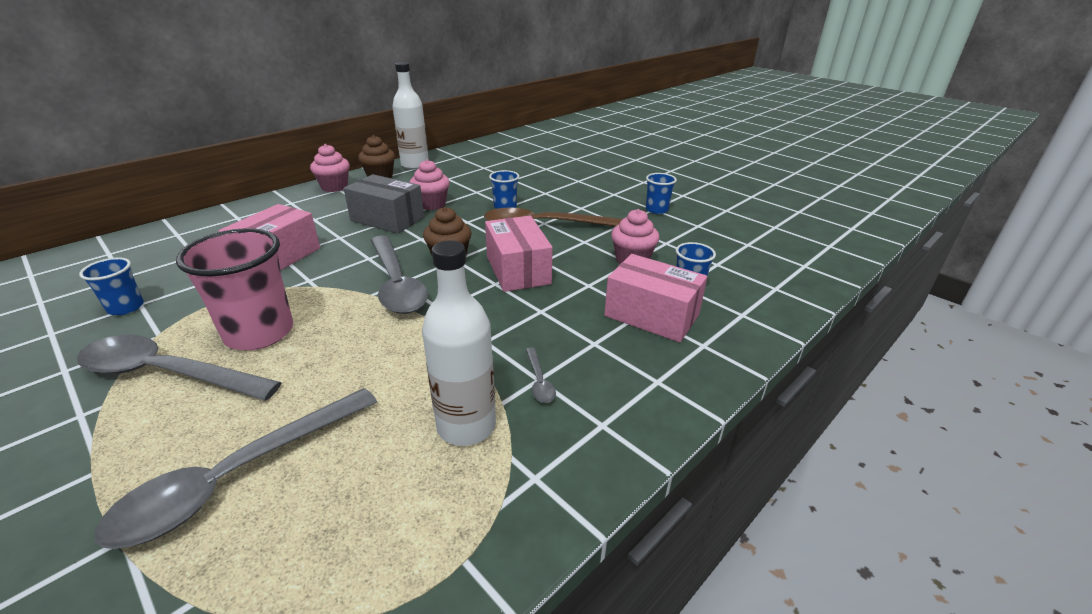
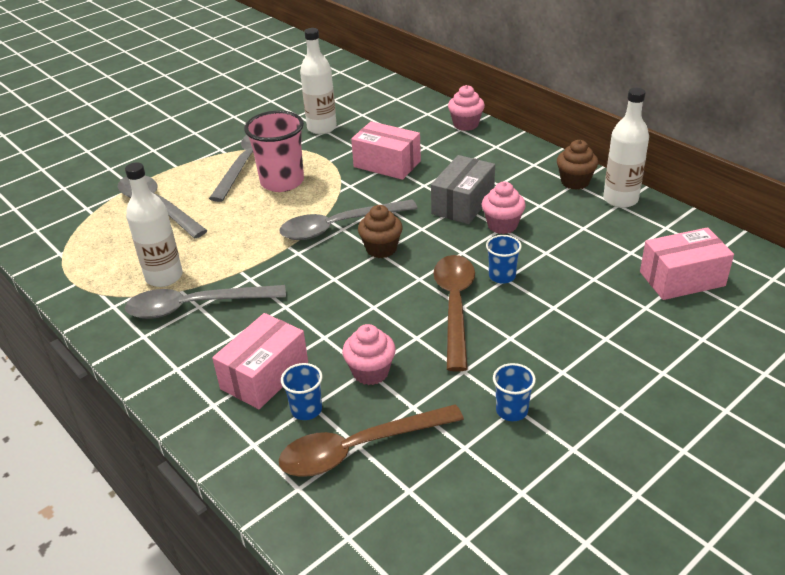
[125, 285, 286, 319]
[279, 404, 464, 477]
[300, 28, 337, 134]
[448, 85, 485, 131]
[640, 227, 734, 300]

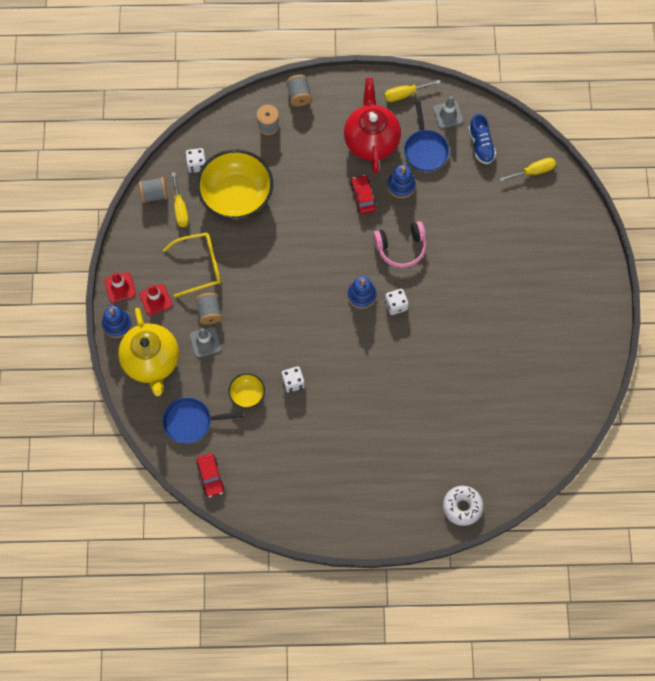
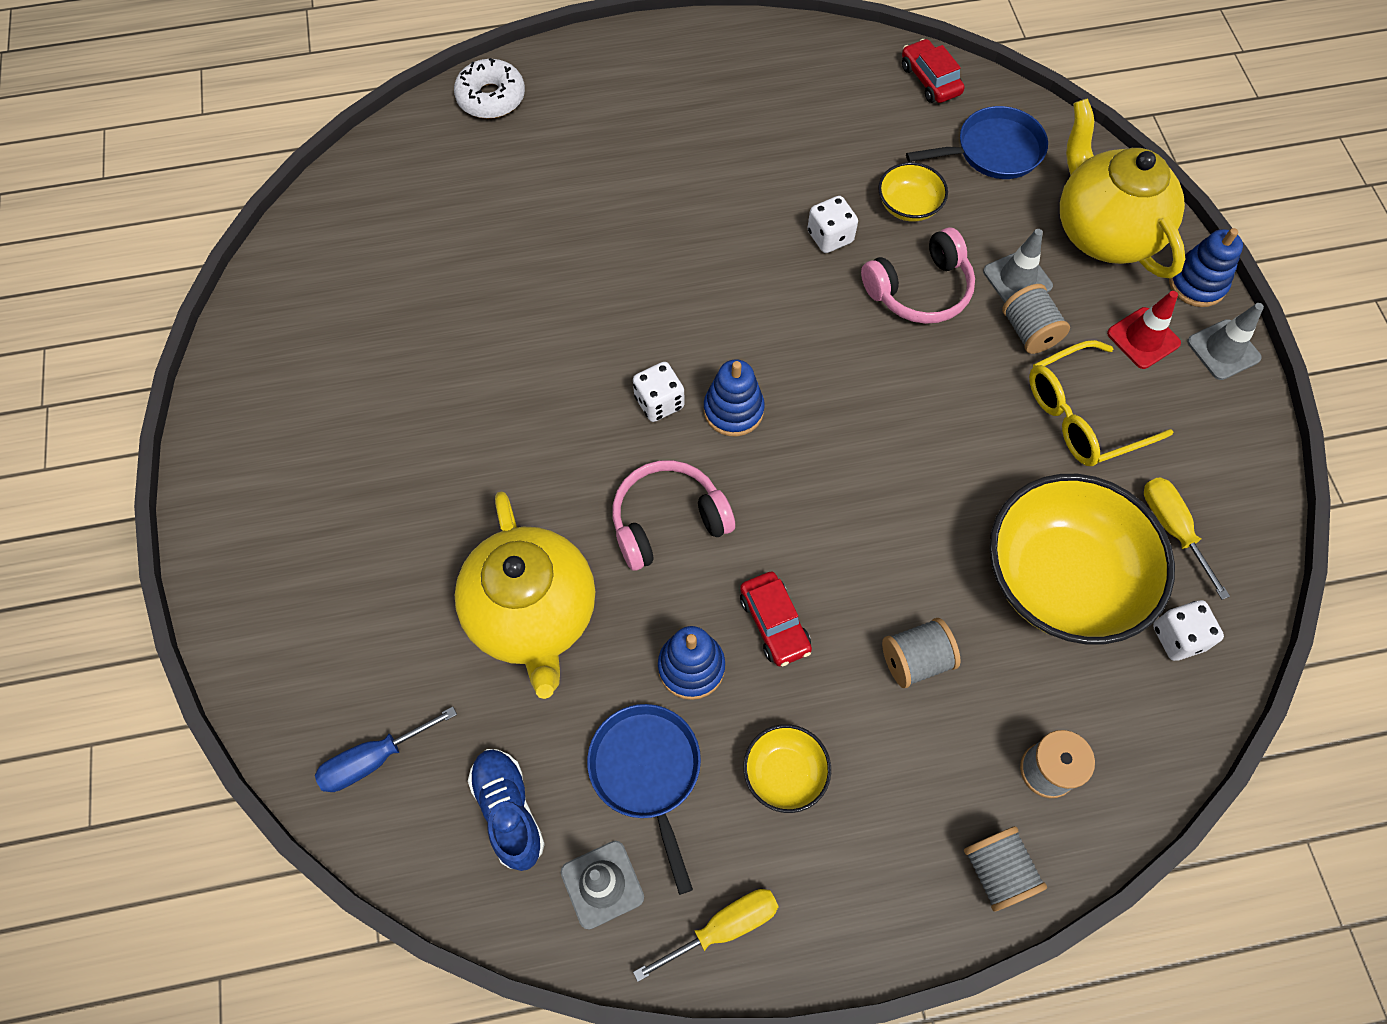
[315, 707, 457, 792]
[455, 491, 595, 699]
[743, 724, 831, 813]
[861, 228, 975, 324]
[882, 618, 960, 688]
[1187, 303, 1264, 380]

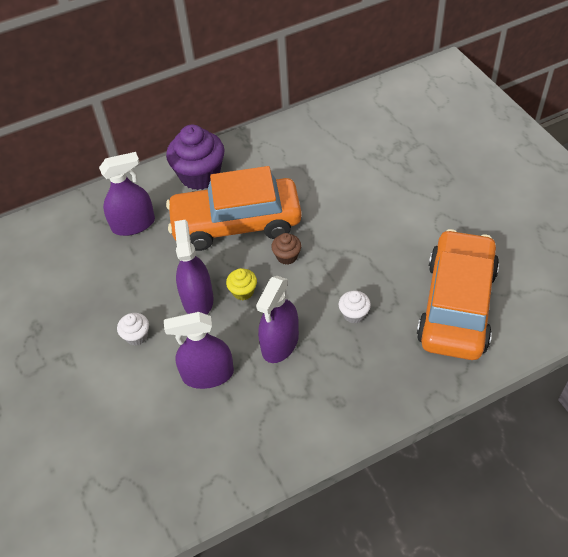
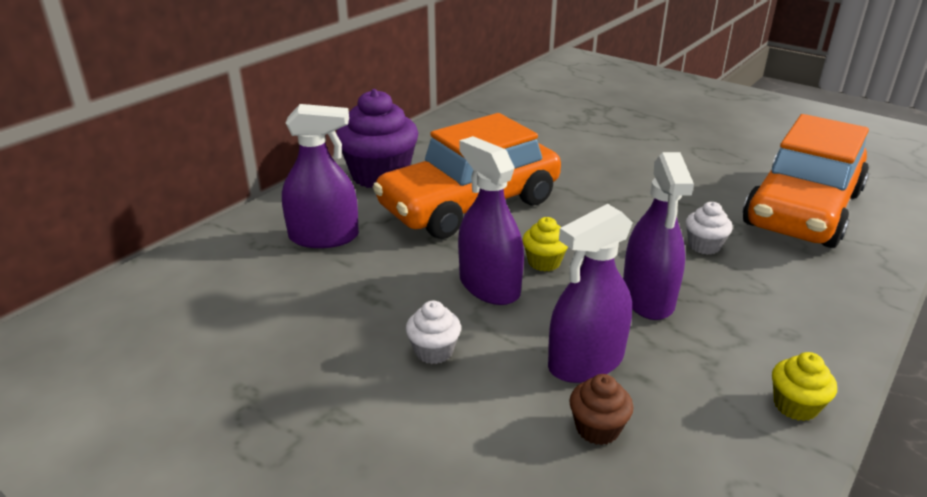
[282, 104, 359, 248]
[569, 374, 633, 445]
[743, 114, 869, 248]
[772, 352, 837, 421]

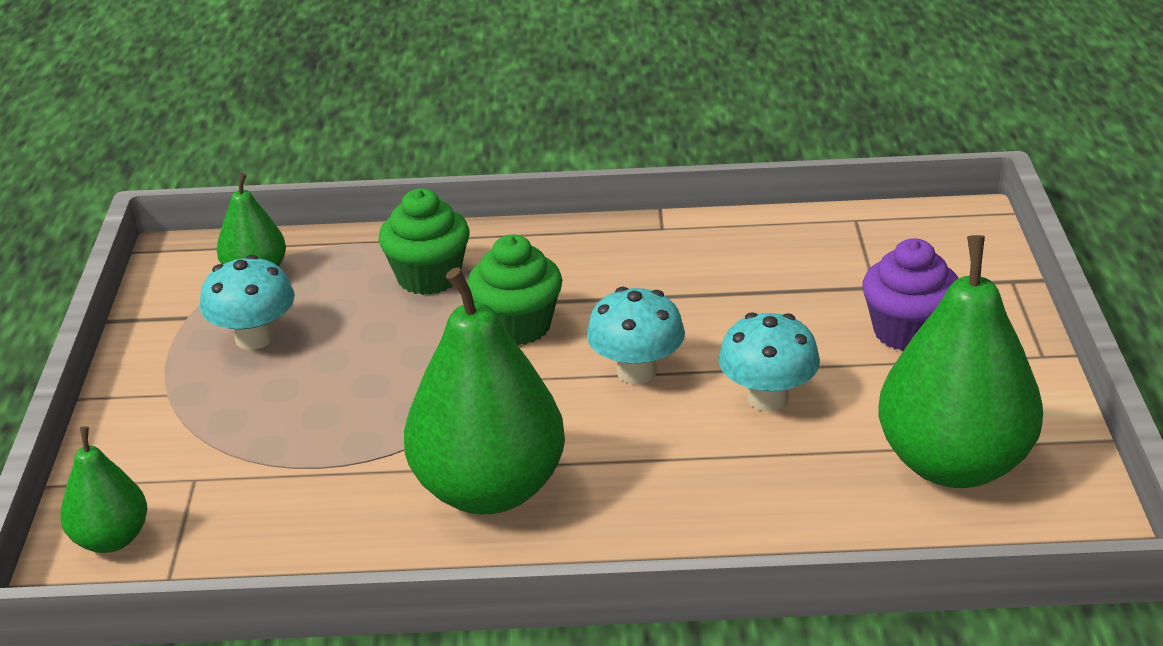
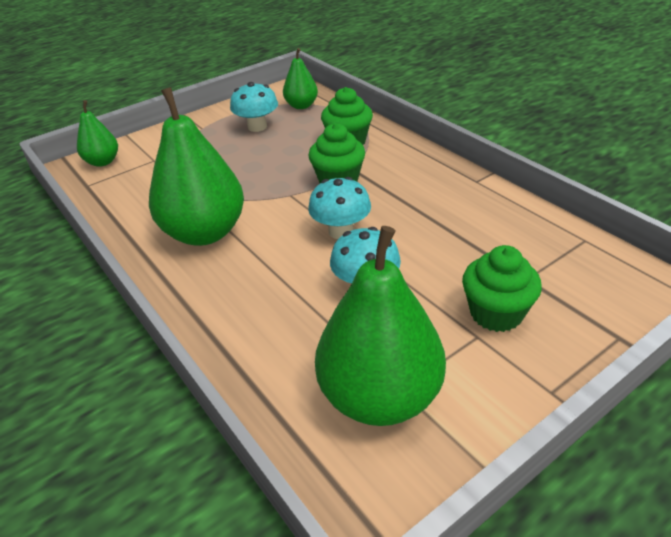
[462, 245, 542, 332]

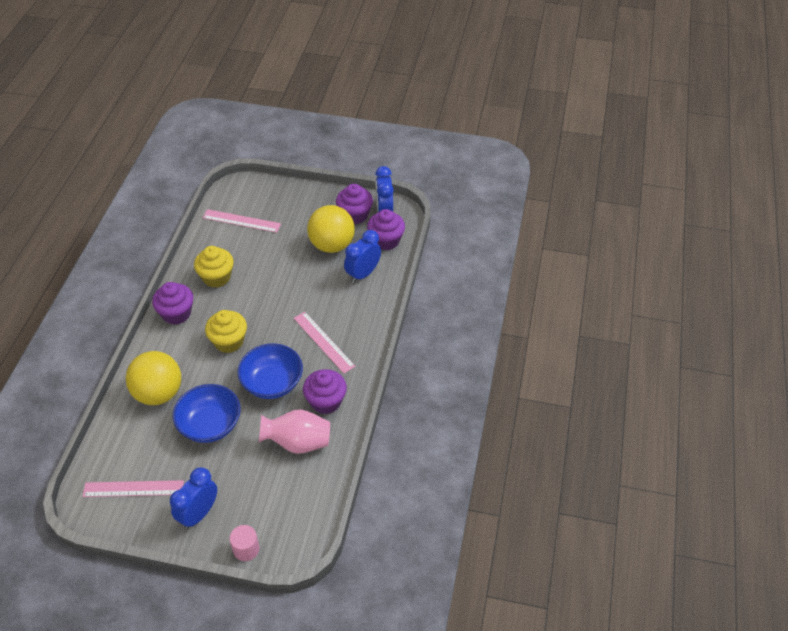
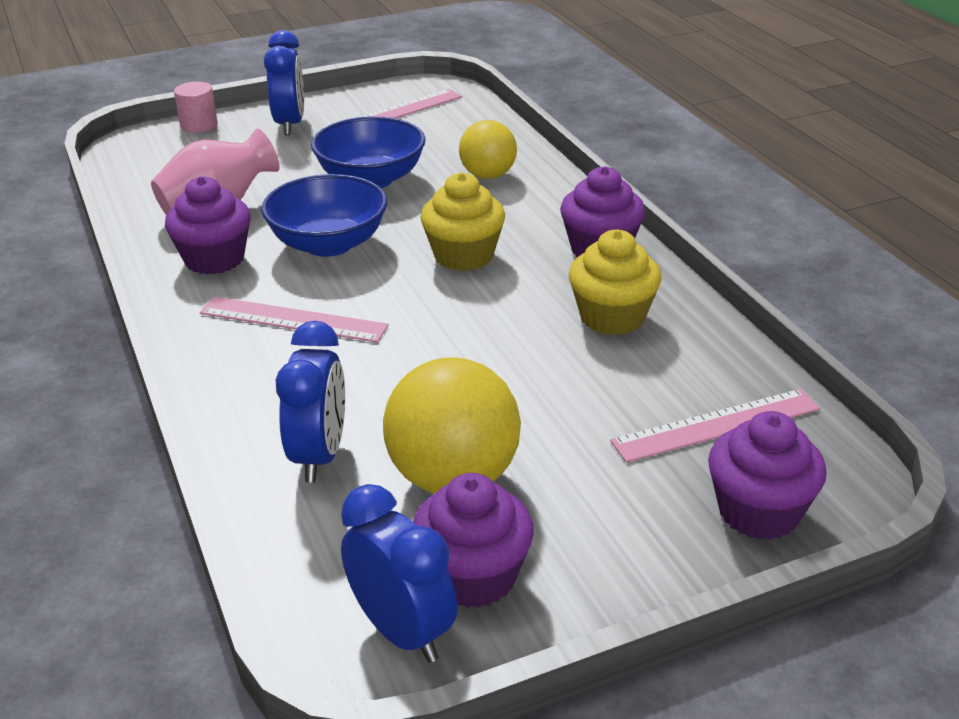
[459, 120, 517, 179]
[708, 411, 827, 540]

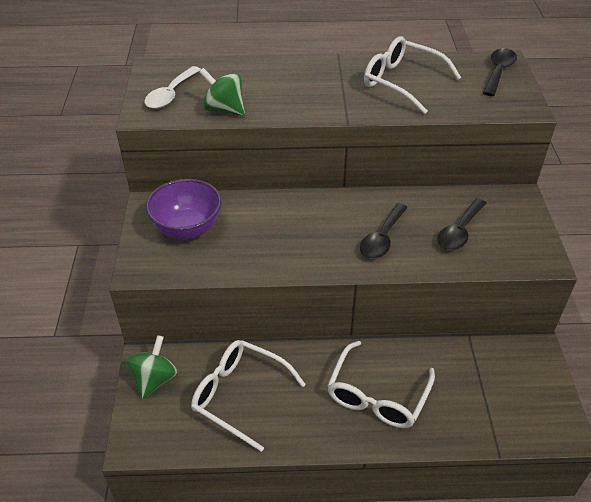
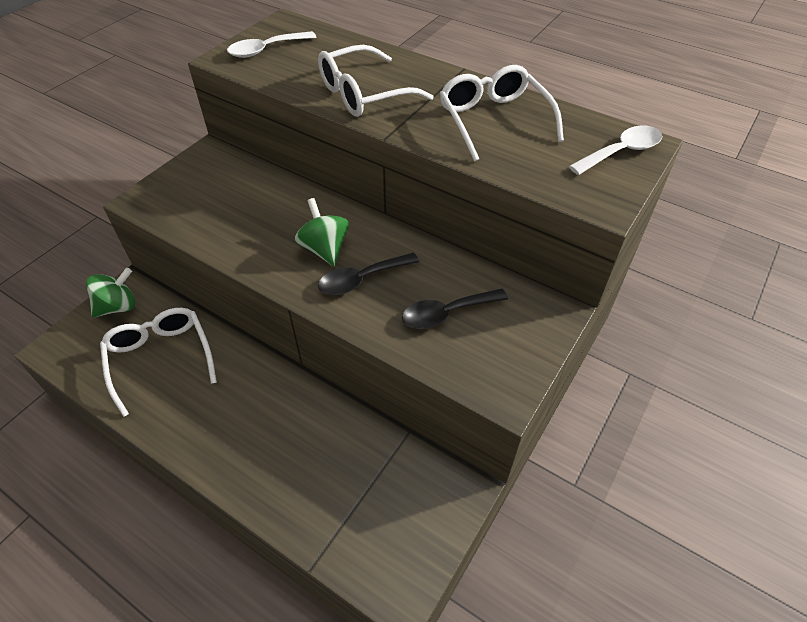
[295, 198, 349, 266]
[318, 45, 434, 117]
[569, 125, 662, 175]
[146, 179, 222, 239] (first image)

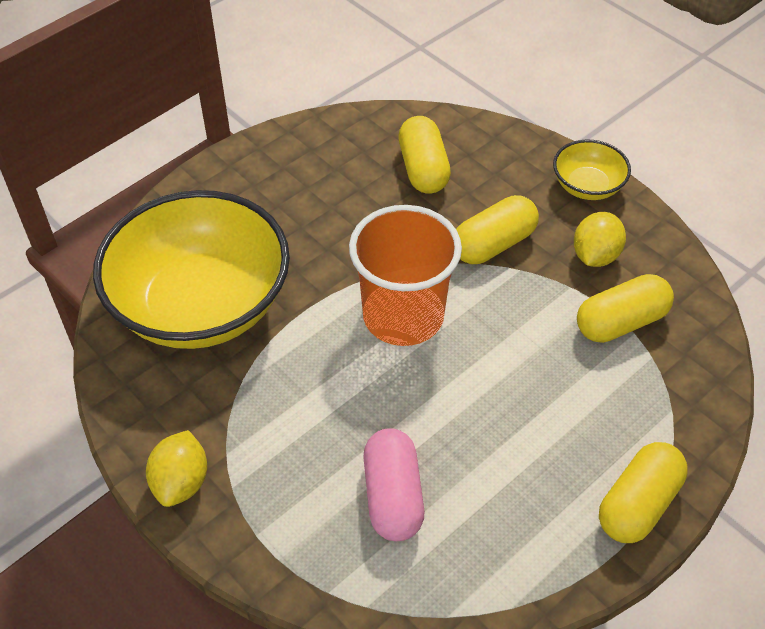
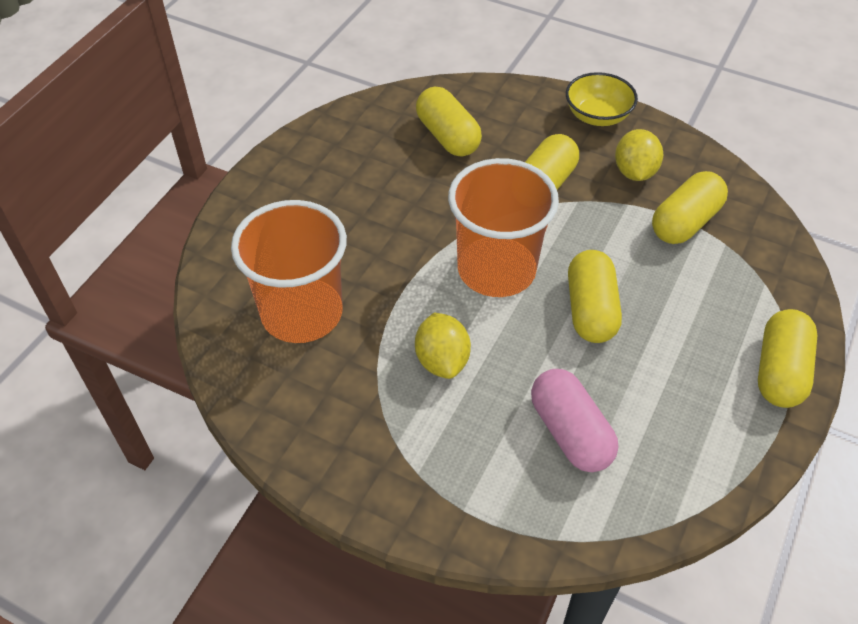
[231, 200, 347, 343]
[415, 313, 471, 379]
[568, 250, 622, 343]

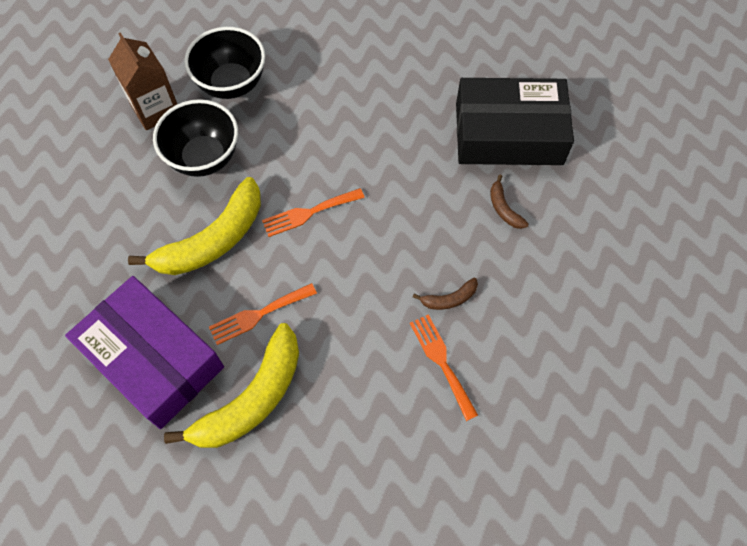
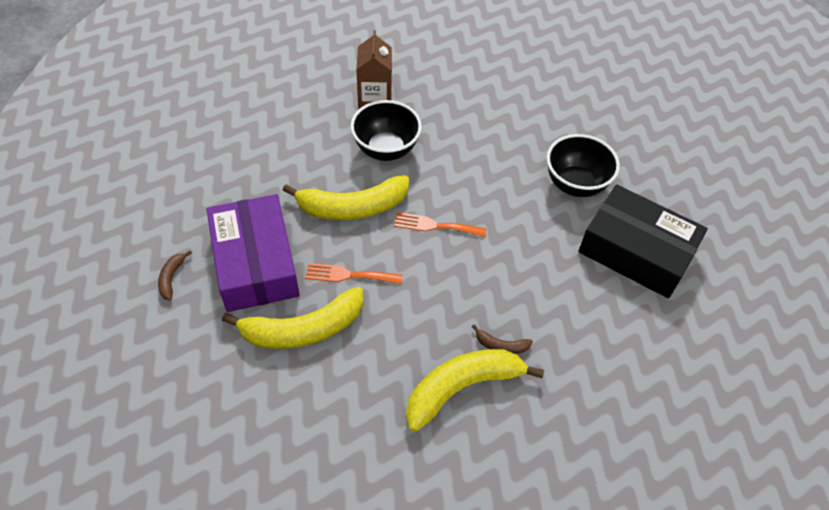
[158, 251, 192, 301]
[406, 349, 544, 432]
[546, 134, 620, 197]

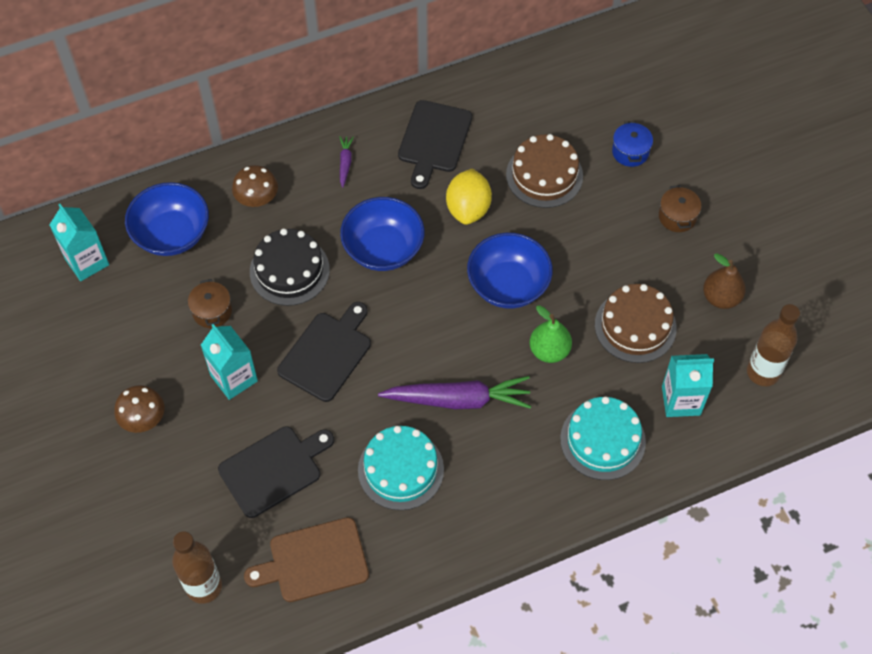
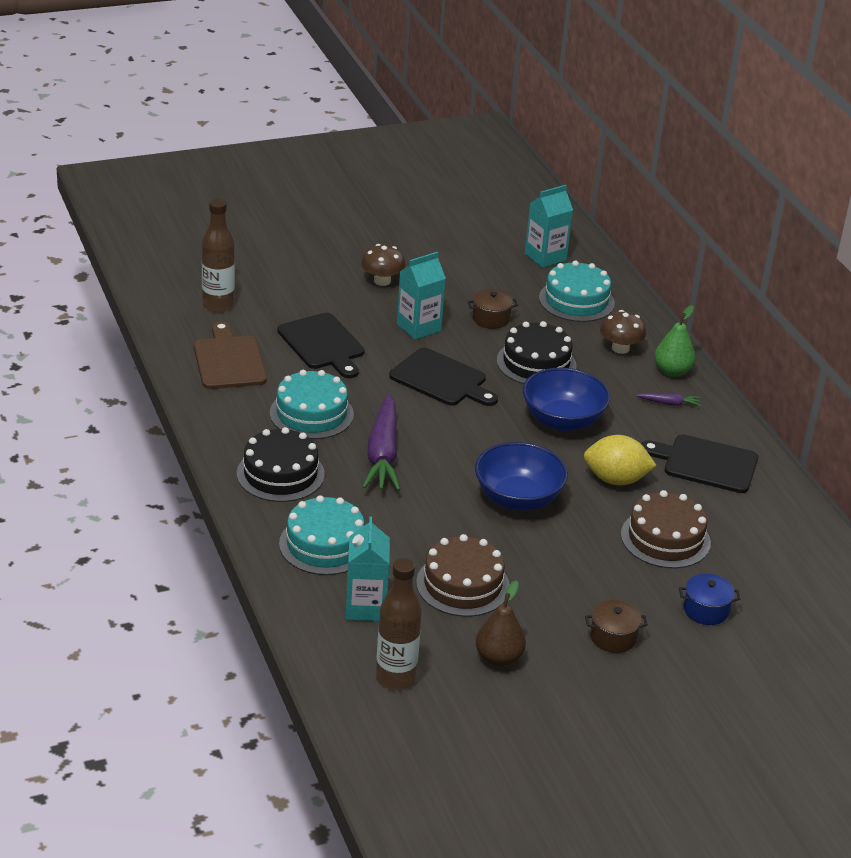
[237, 427, 325, 502]
[539, 260, 615, 322]
[654, 305, 696, 377]

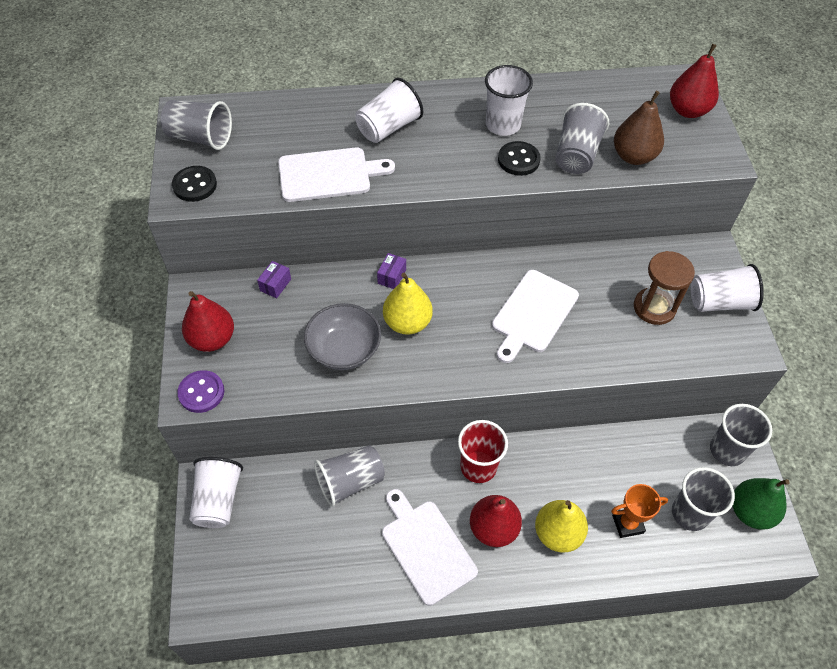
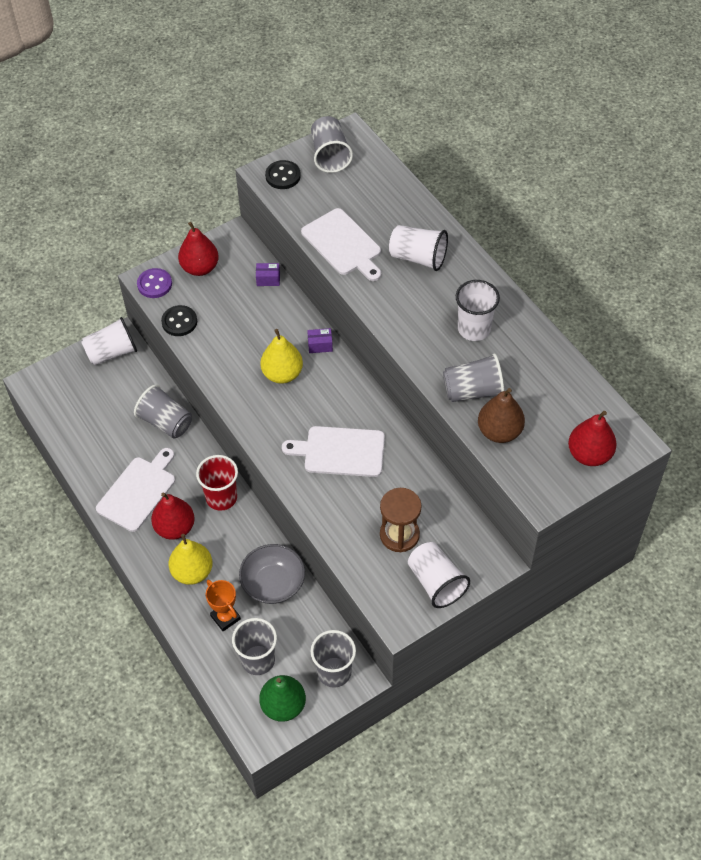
[161, 305, 197, 336]
[239, 544, 305, 604]

